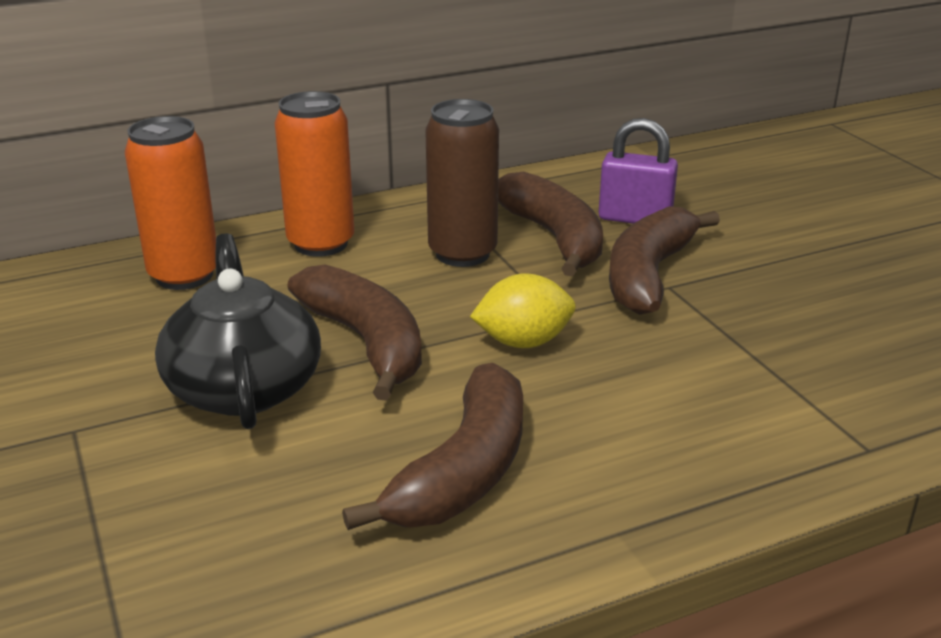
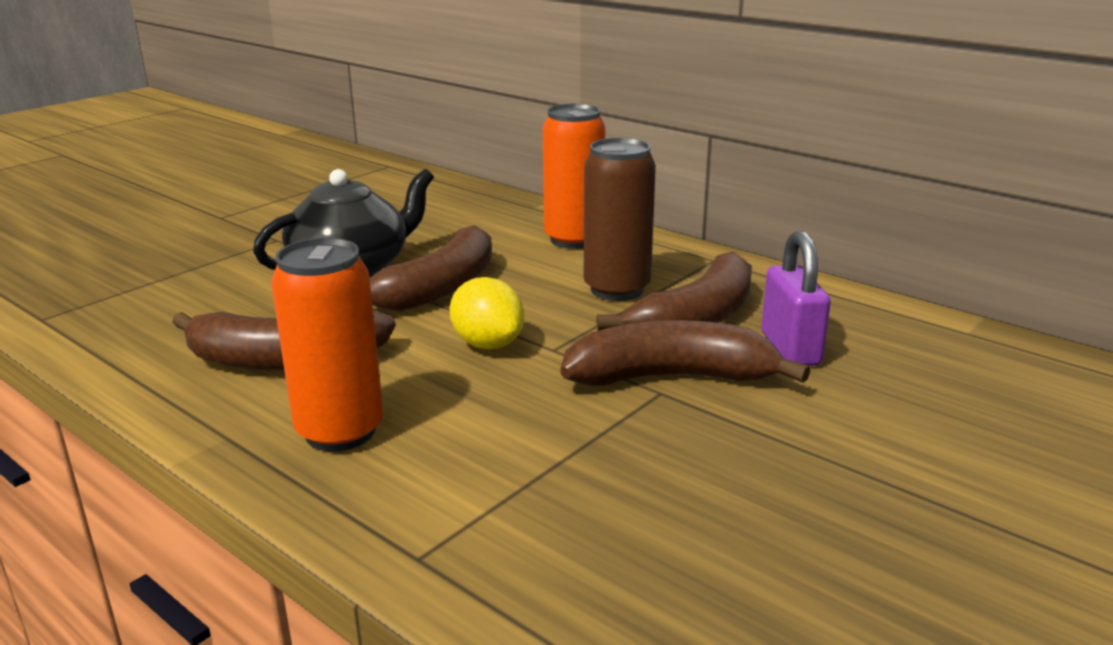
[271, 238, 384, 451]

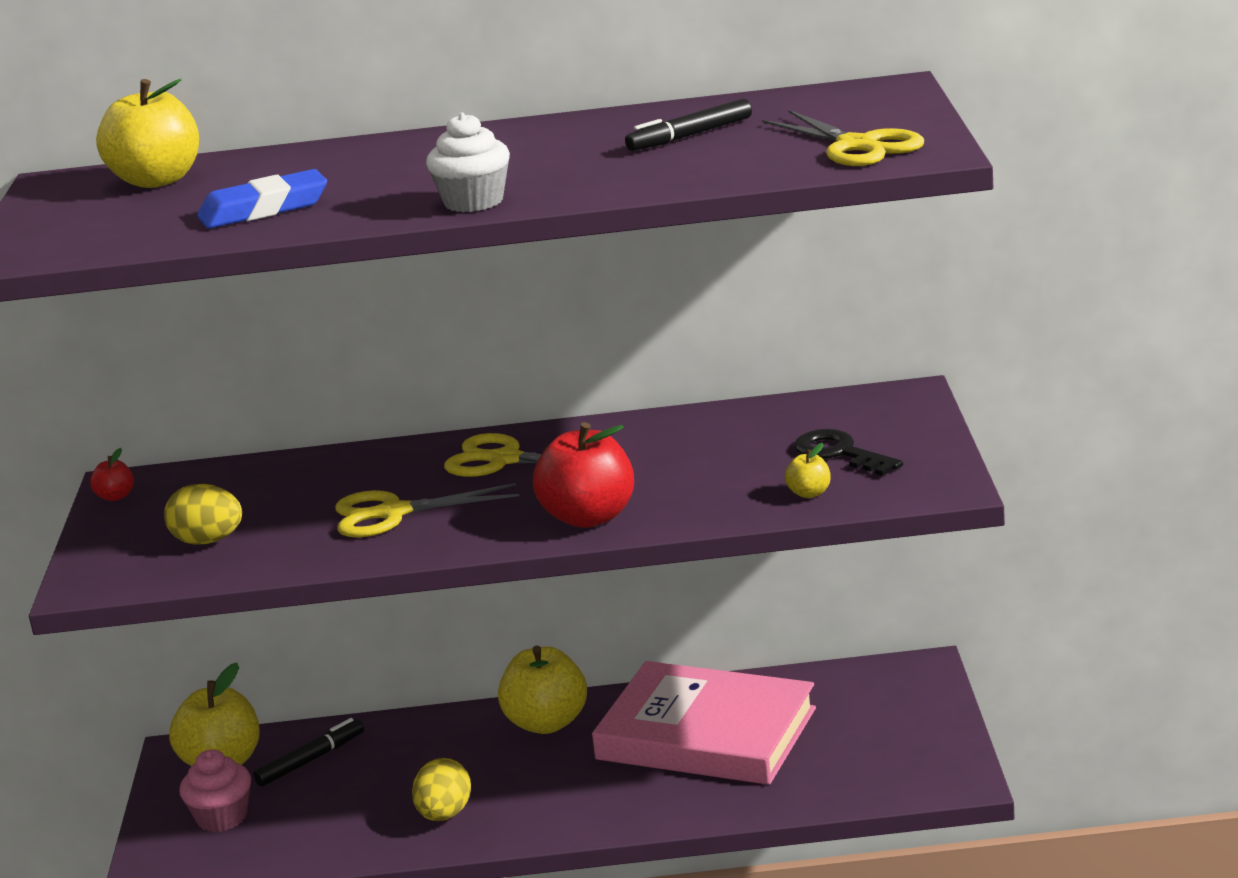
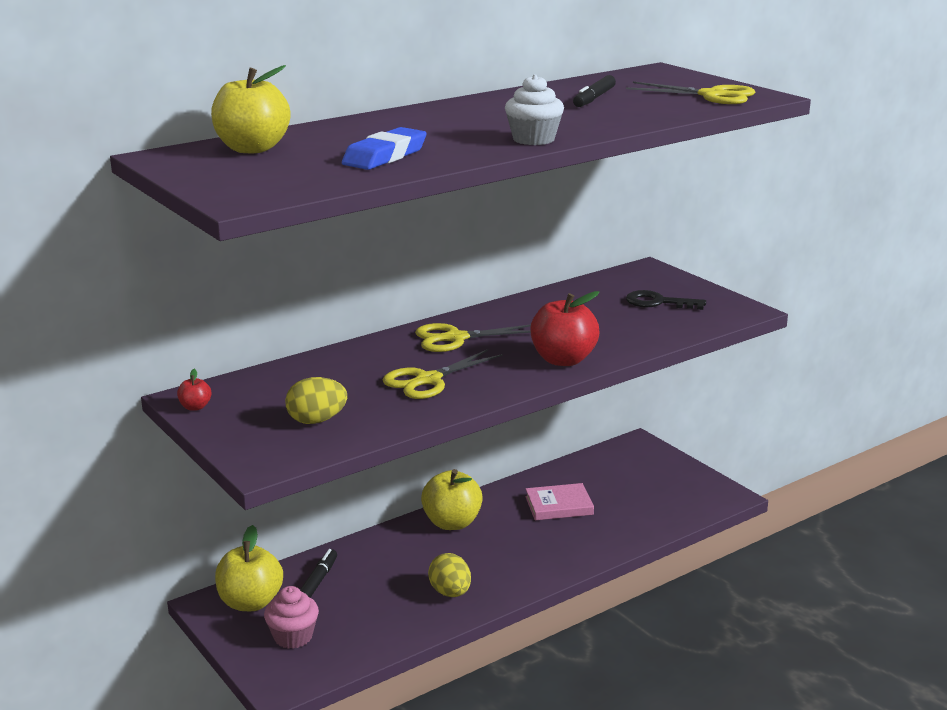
[525, 483, 594, 520]
[785, 443, 831, 498] (first image)

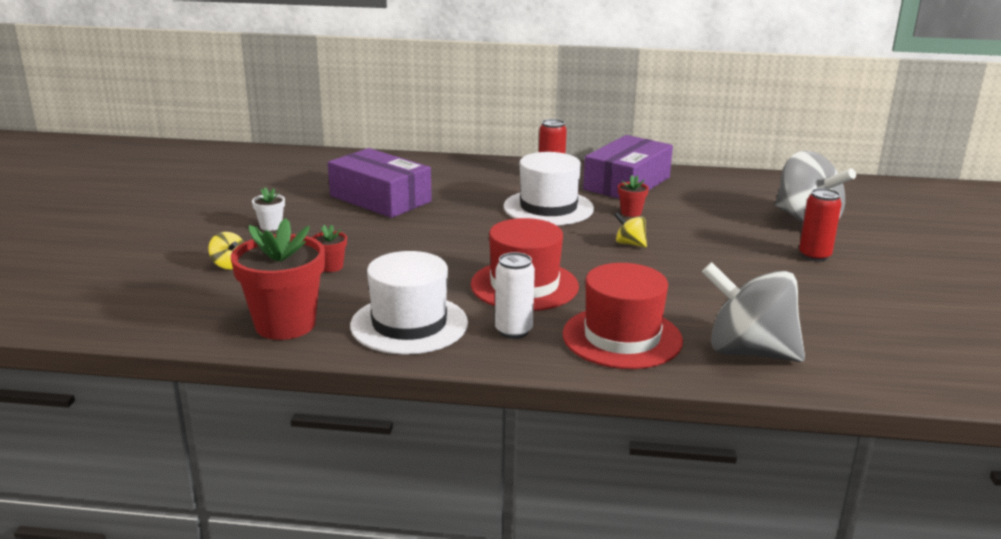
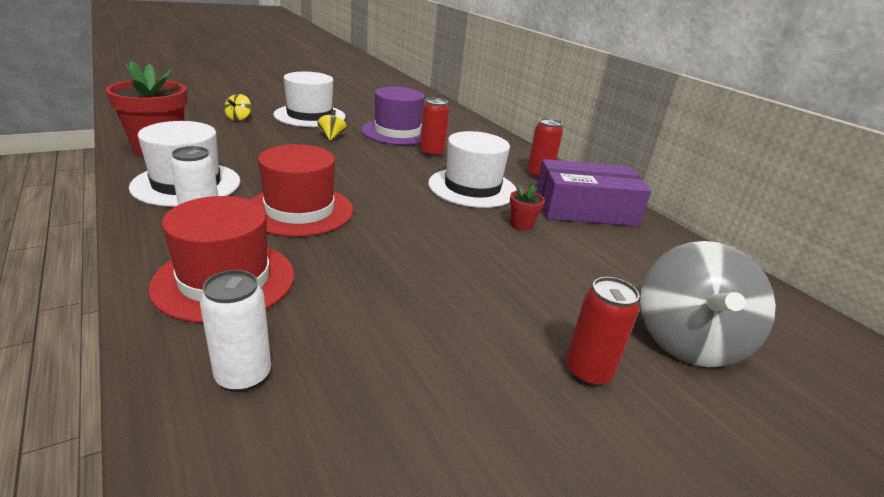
[200, 270, 271, 392]
[273, 72, 346, 127]
[317, 110, 347, 141]
[361, 87, 425, 145]
[420, 98, 449, 158]
[312, 225, 347, 272] (first image)

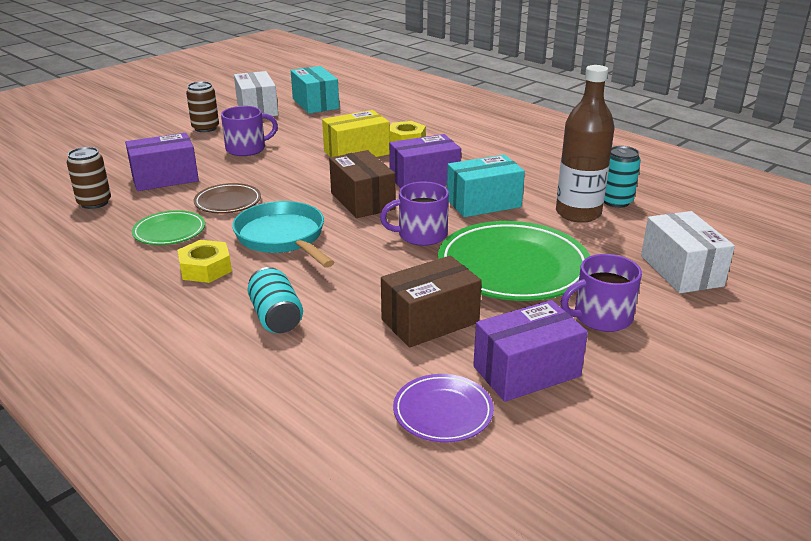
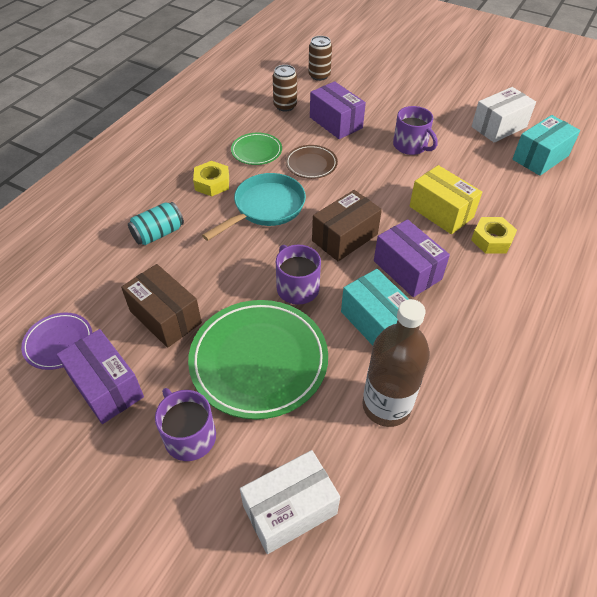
[308, 36, 332, 81]
[604, 146, 641, 208] (first image)

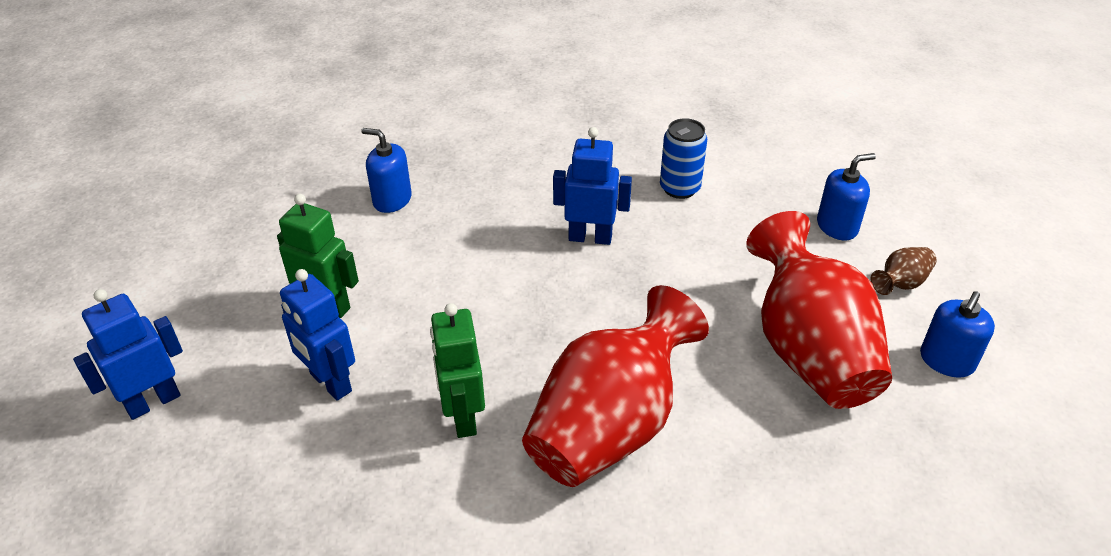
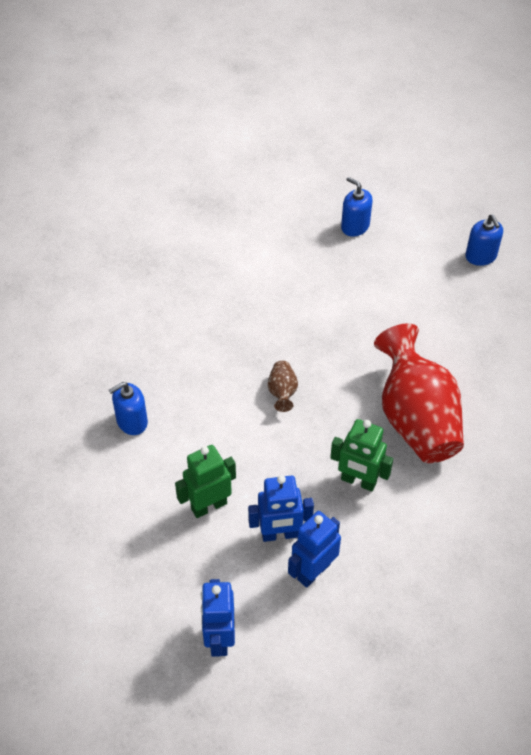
[268, 361, 298, 412]
[288, 511, 341, 588]
[341, 177, 372, 237]
[660, 118, 707, 199] (first image)
[746, 211, 892, 409] (first image)

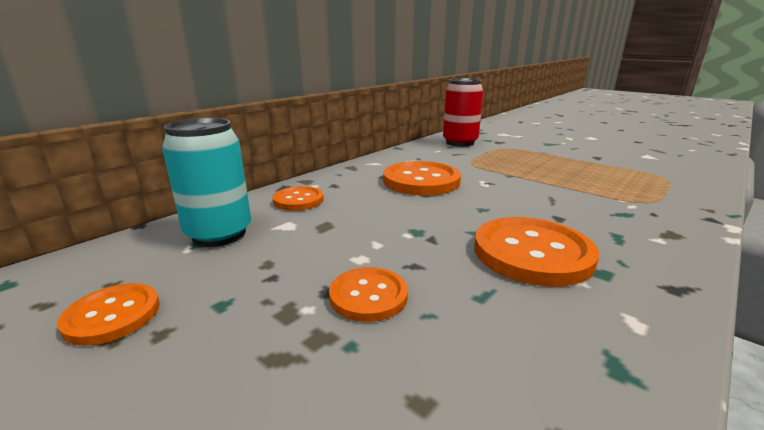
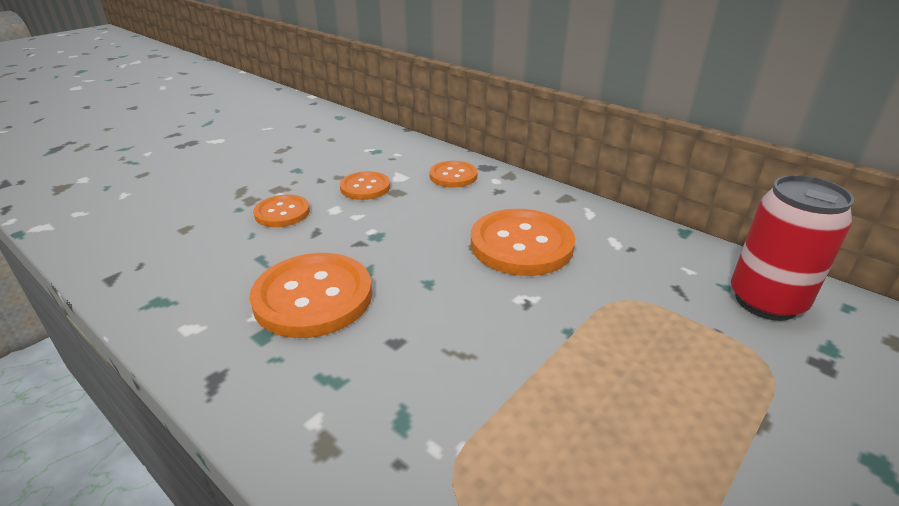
[340, 171, 390, 200]
[162, 118, 251, 247] (first image)

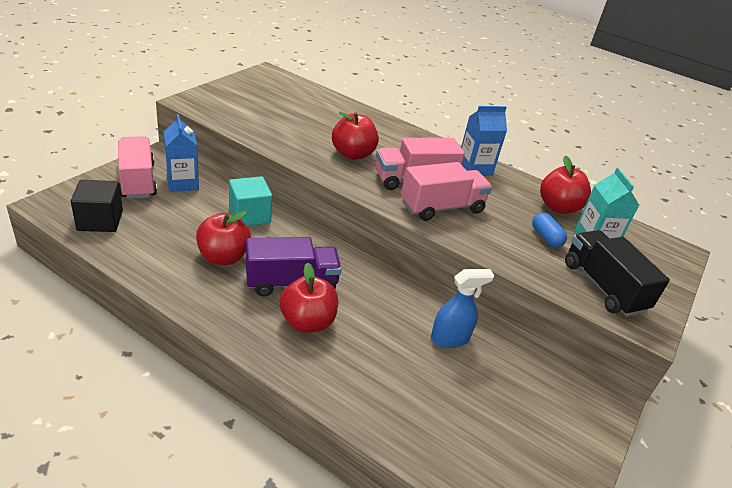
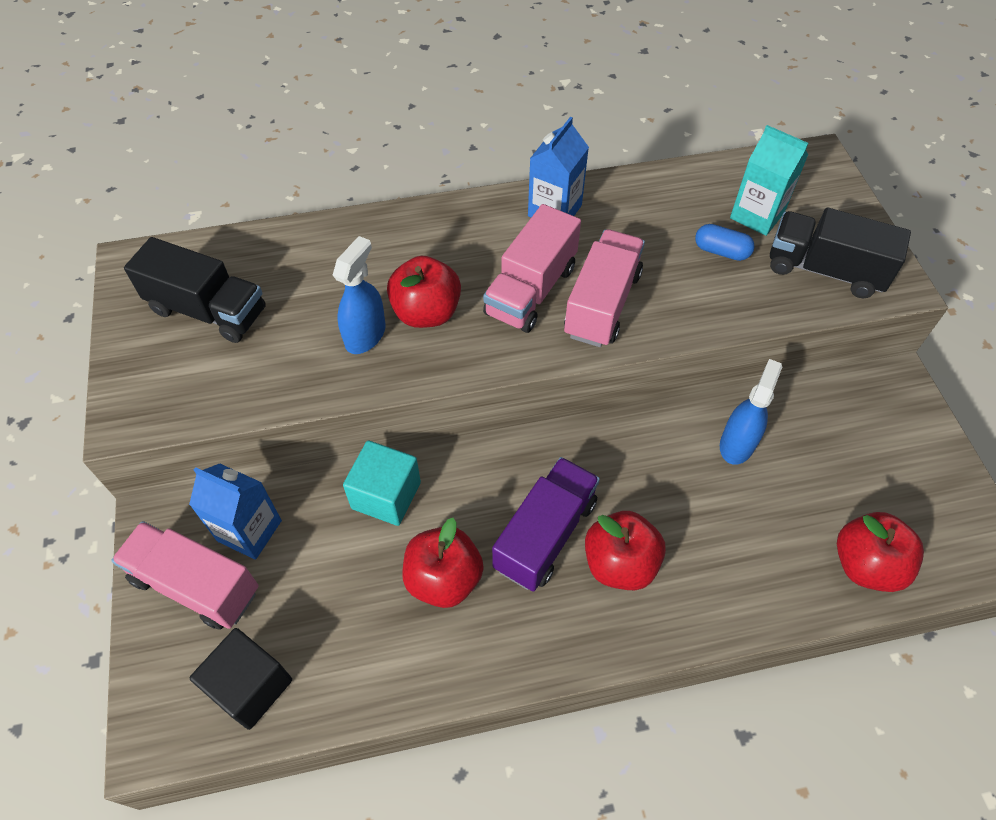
[124, 237, 266, 343]
[333, 236, 386, 354]
[837, 512, 924, 592]

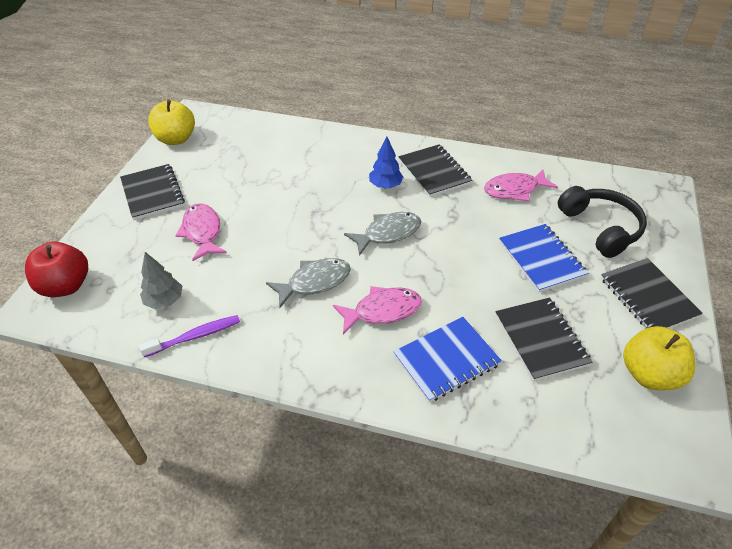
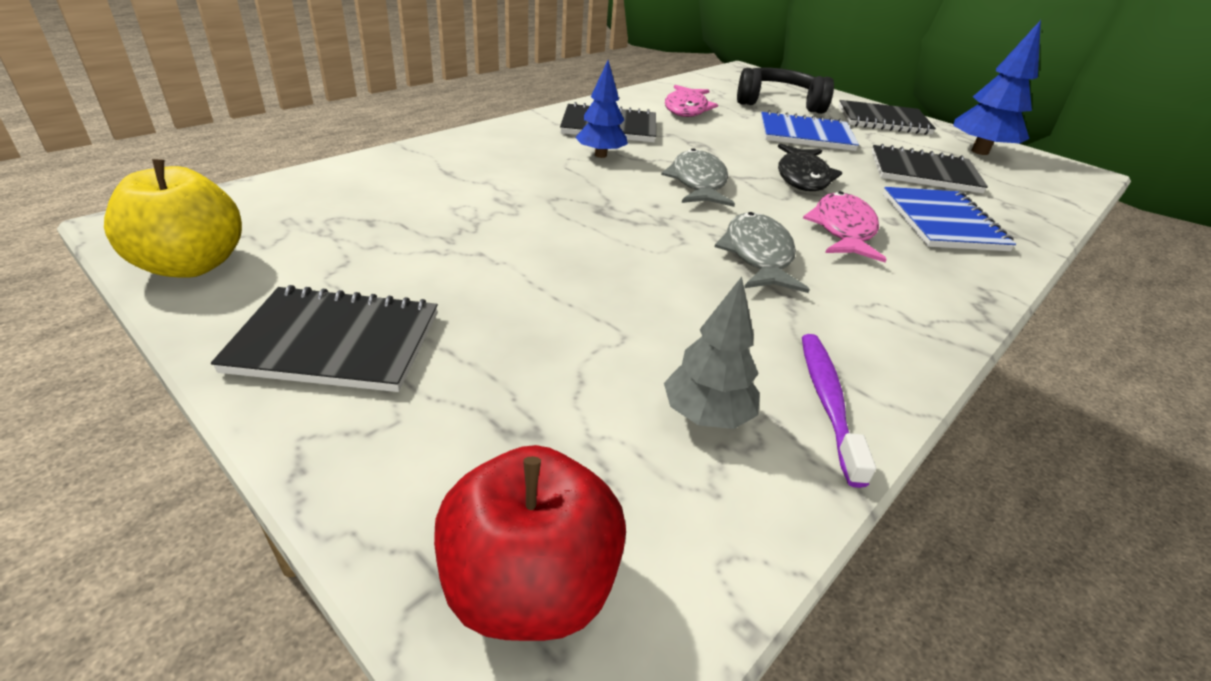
[778, 144, 843, 191]
[953, 20, 1041, 155]
[176, 203, 227, 261] (first image)

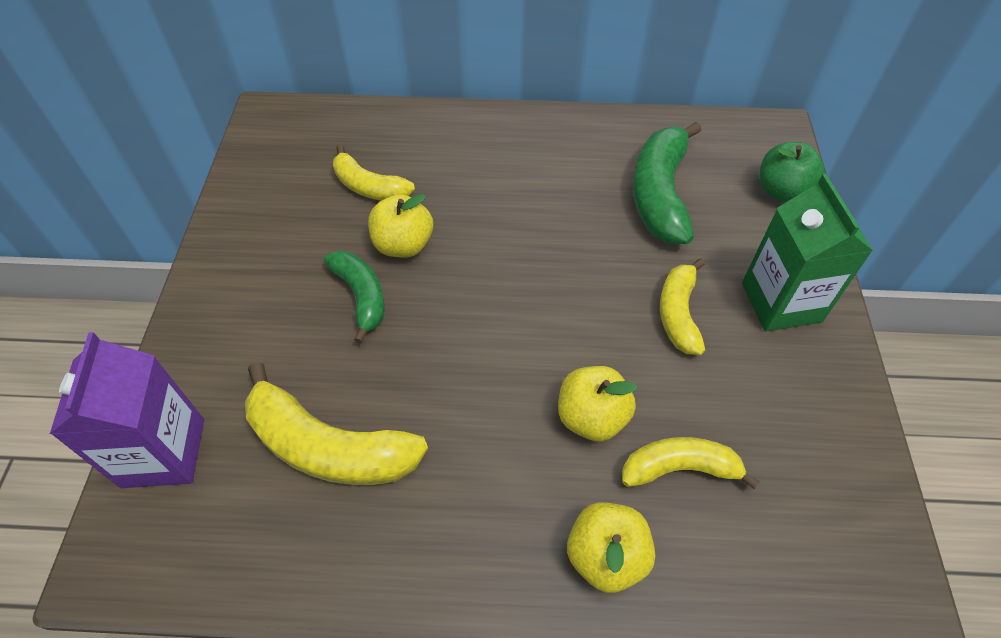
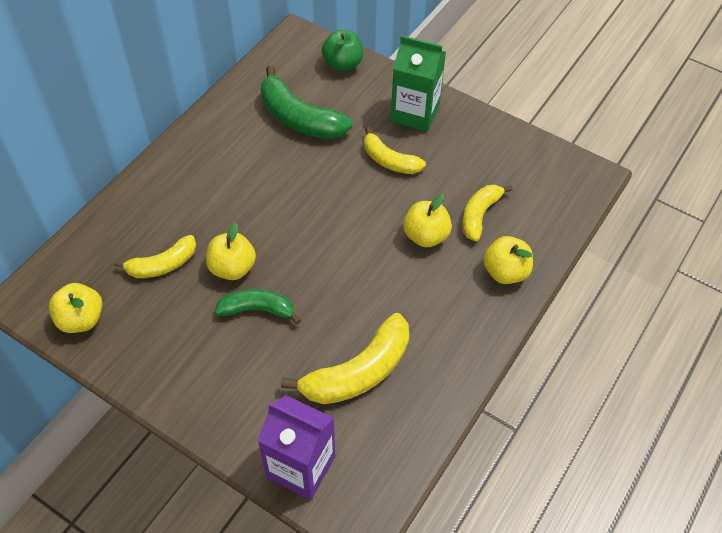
[48, 283, 103, 333]

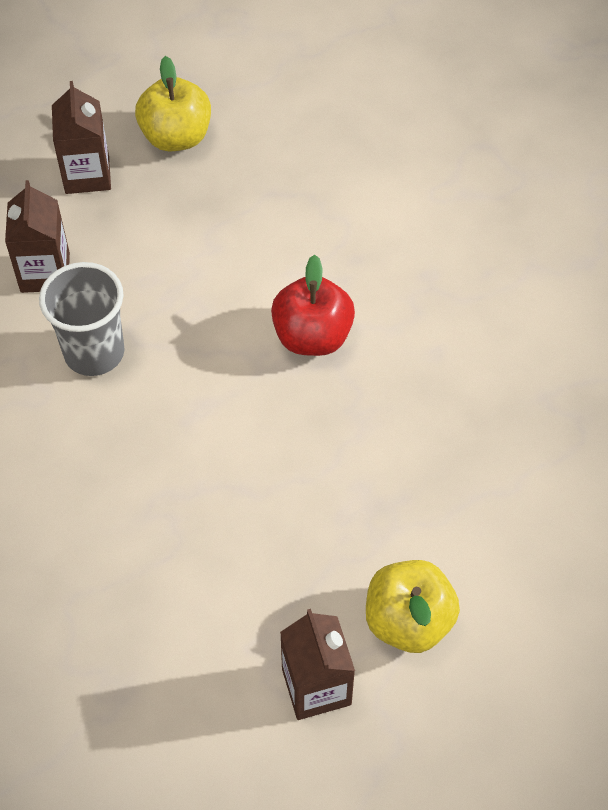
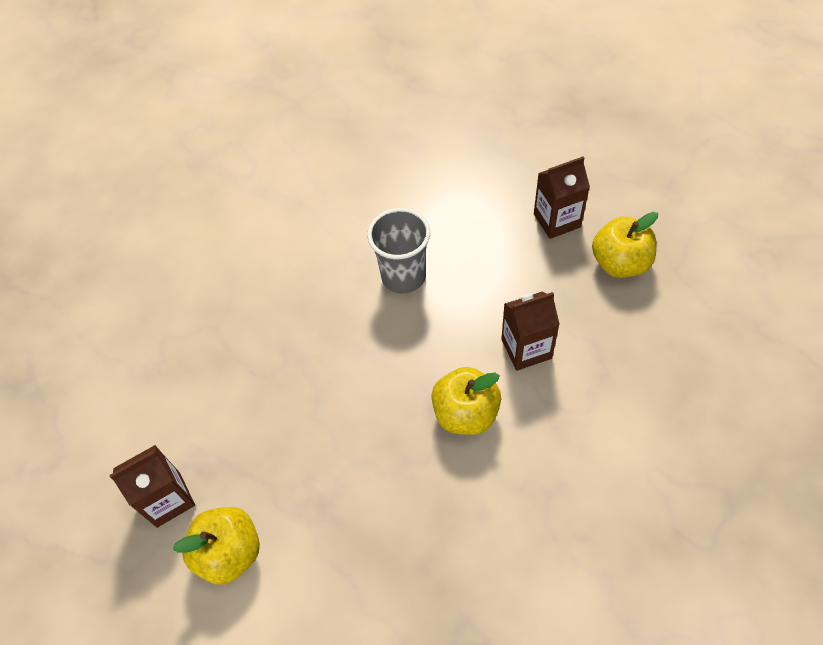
[431, 367, 501, 435]
[501, 291, 560, 371]

